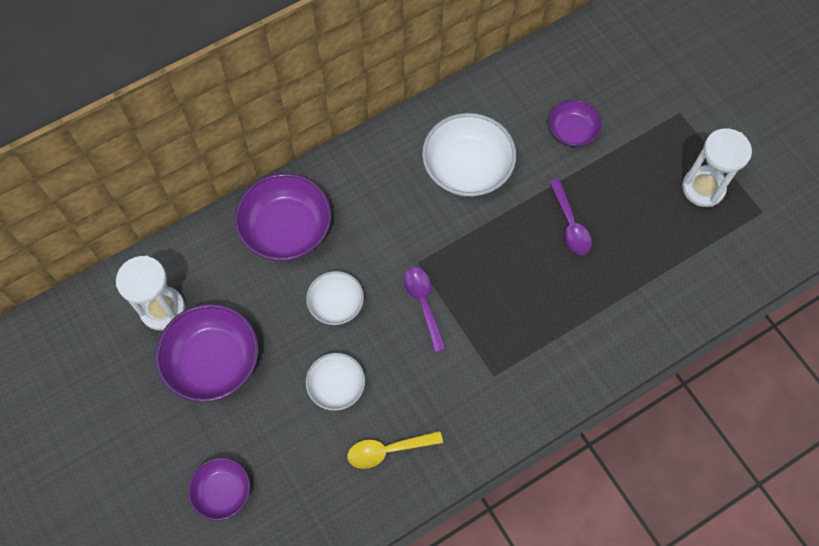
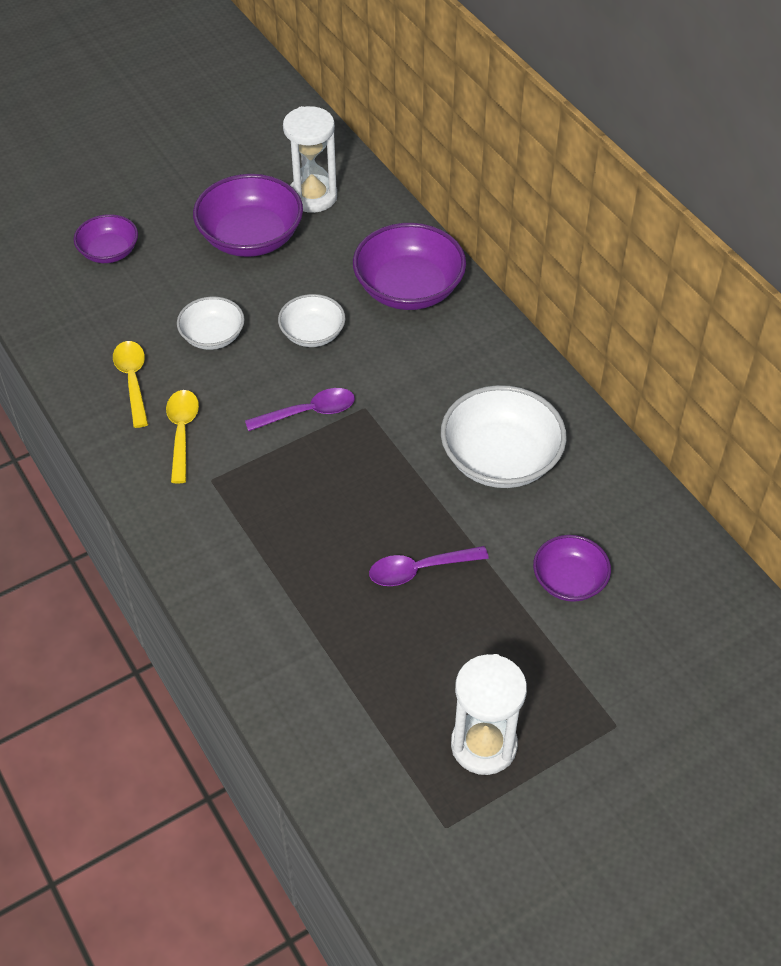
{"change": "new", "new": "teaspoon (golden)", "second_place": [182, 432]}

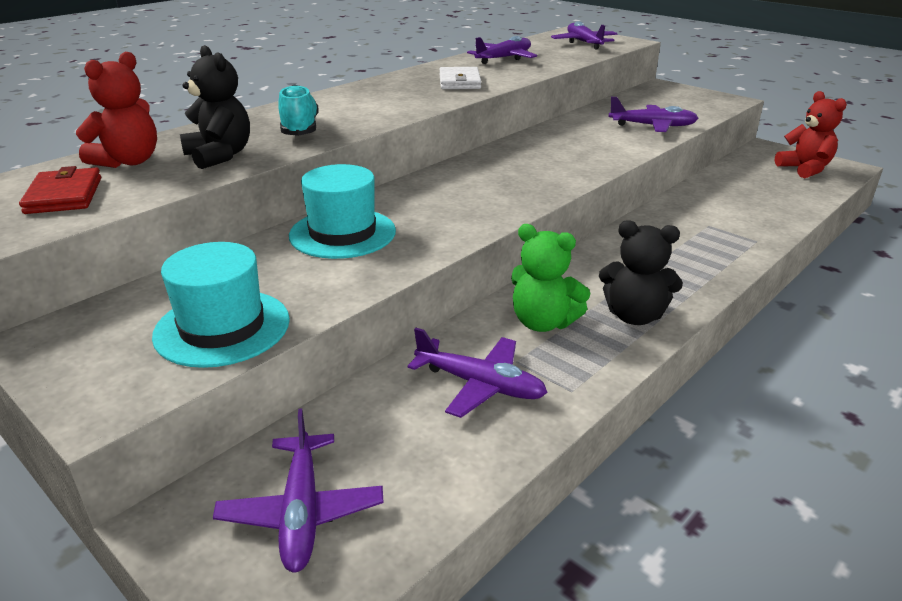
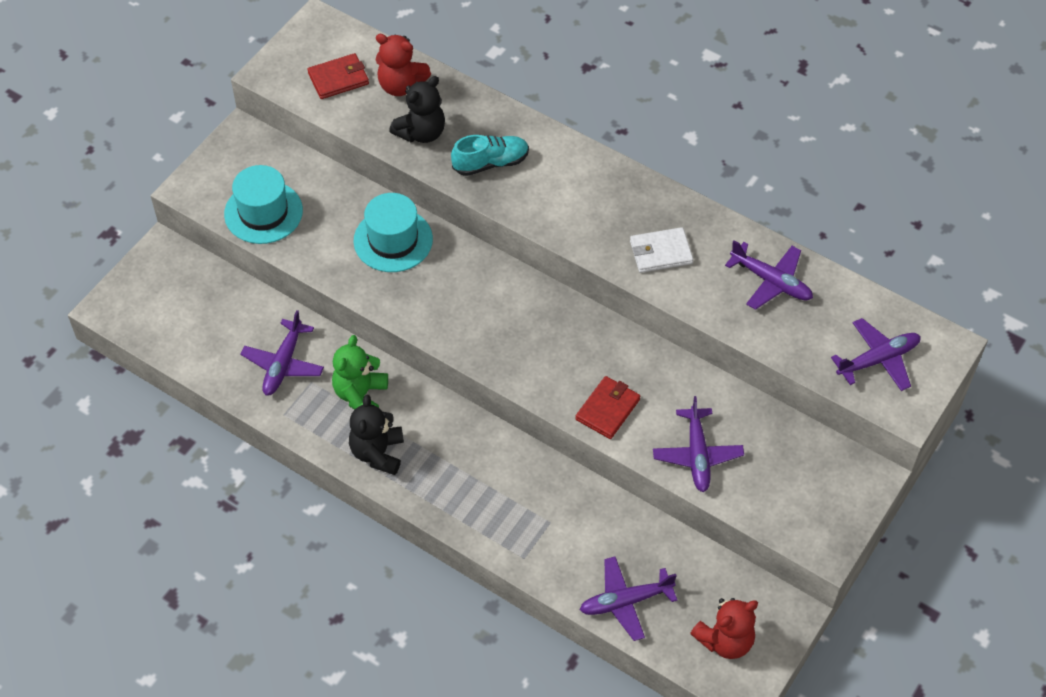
{"change": "new", "new": "card wallet (red)", "second_place": [608, 409]}
{"change": "shifted", "old": "toy plane (violet)", "first_place": [301, 511], "second_place": [625, 601]}

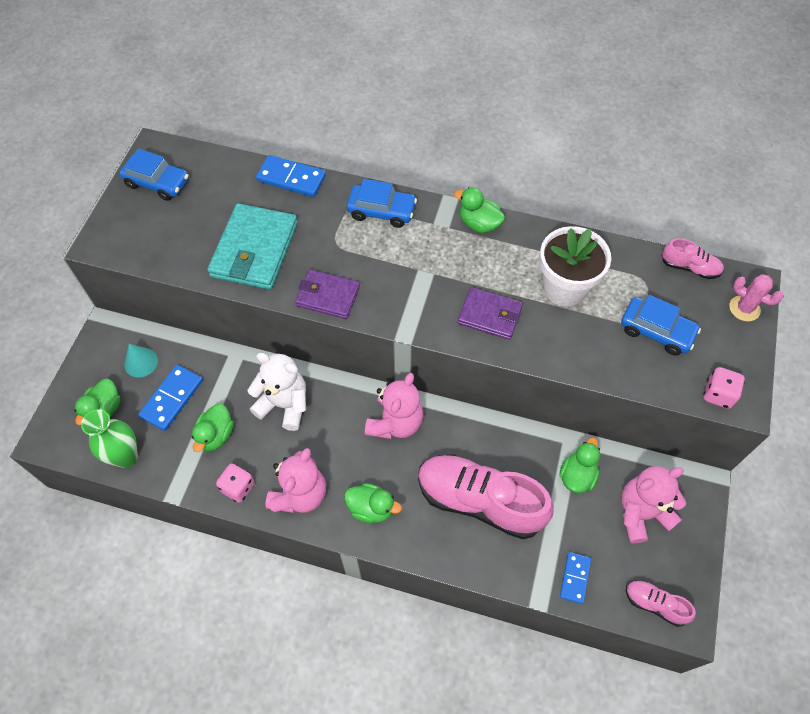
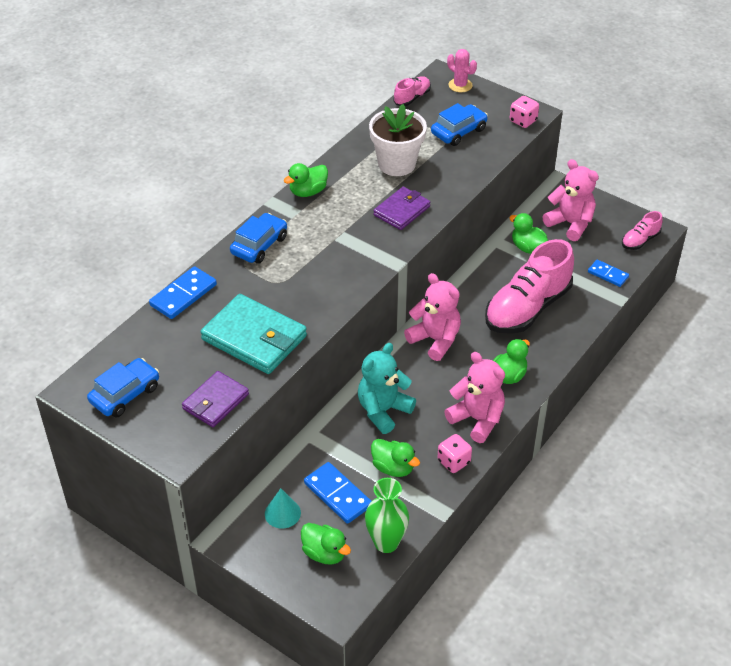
{"change": "shifted", "old": "card wallet (violet)", "first_place": [328, 296], "second_place": [215, 401]}
{"change": "repainted", "old": "teddy bear (pure white)", "new": "teddy bear (aqua)", "first_place": [284, 404], "second_place": [383, 411]}
{"change": "rotated", "old": "prickly plant (rosy)", "first_place": [744, 308], "second_place": [460, 85], "degrees": 75}
{"change": "rotated", "old": "teddy bear (rosy)", "first_place": [642, 513], "second_place": [570, 224], "degrees": 135}

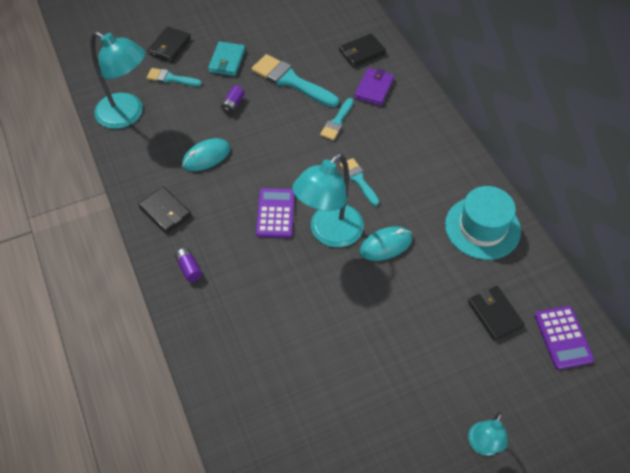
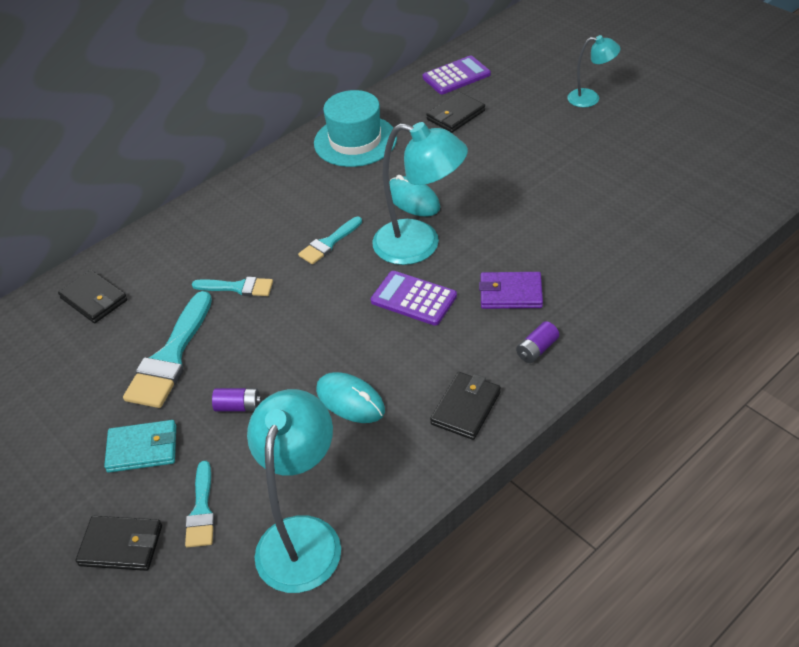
{"change": "rotated", "old": "adding machine (violet)", "first_place": [275, 213], "second_place": [413, 299], "degrees": 45}
{"change": "shifted", "old": "card wallet (violet)", "first_place": [374, 88], "second_place": [510, 293]}

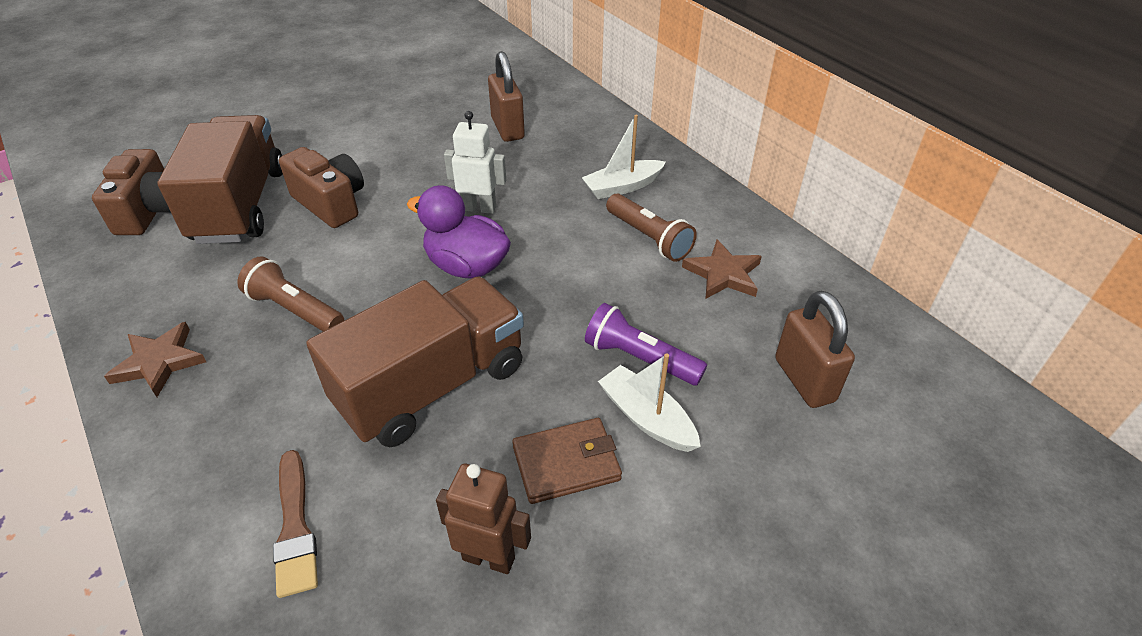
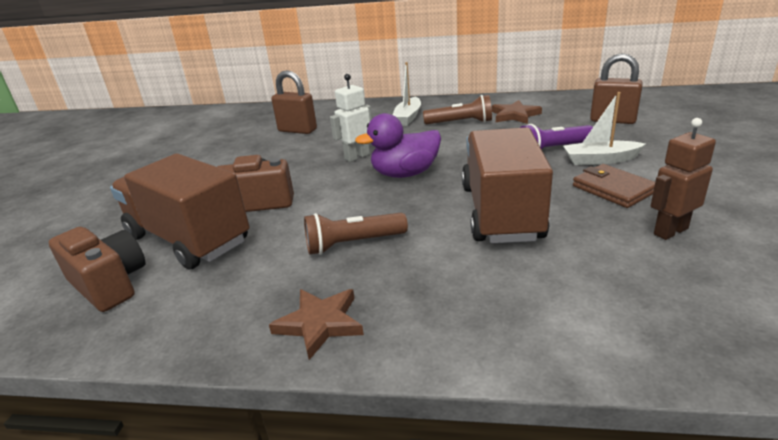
{"change": "rotated", "old": "card wallet (dark brown)", "first_place": [566, 463], "second_place": [613, 189], "degrees": -60}
{"change": "gone", "old": "brush (dark brown)", "first_place": [295, 528]}

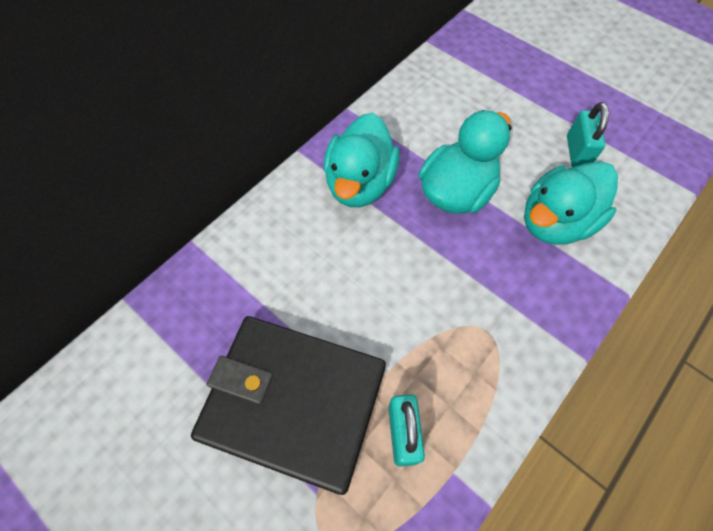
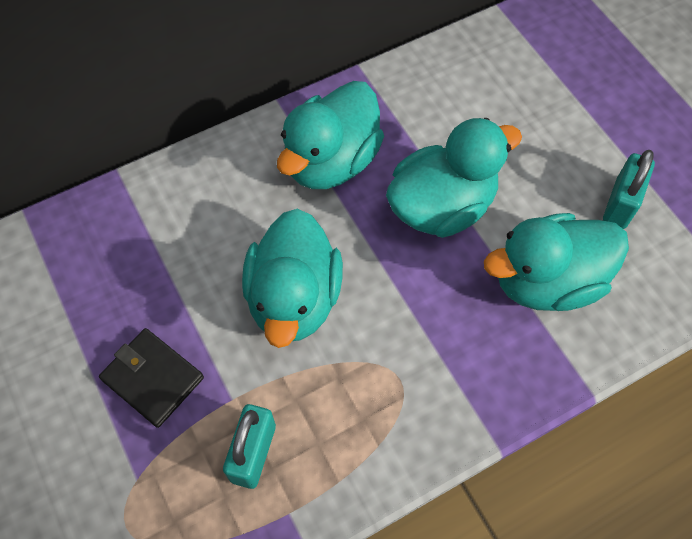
{"change": "scaled", "old": "card wallet (jet-black)", "first_place": [293, 402], "second_place": [153, 379], "factor": 0.46}
{"change": "new", "new": "toy duck (aqua)", "second_place": [294, 298]}

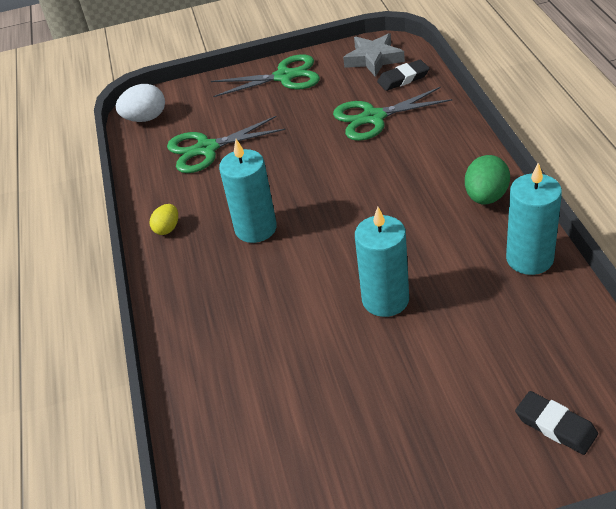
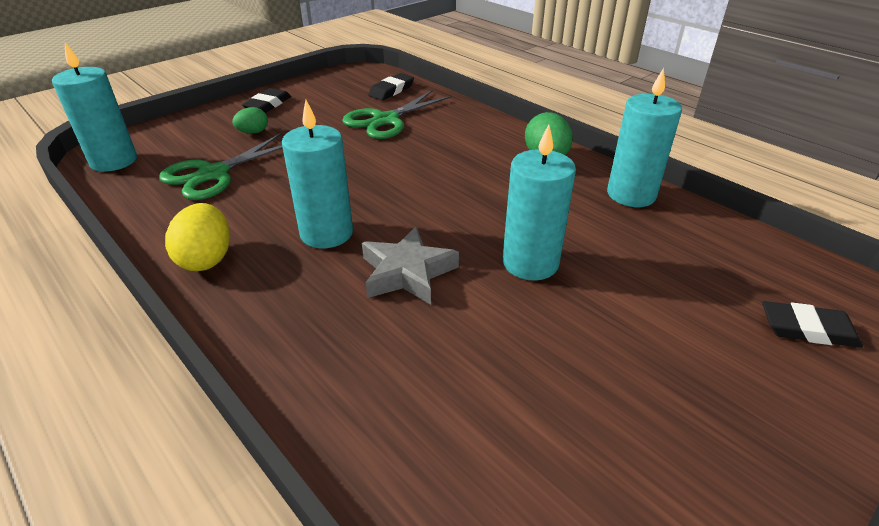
{"change": "swapped", "old": "egg shape (pure white)", "new": "wax candle (aqua)", "first_place": [145, 118], "second_place": [114, 161]}
{"change": "scaled", "old": "egg shape (golden)", "first_place": [167, 229], "second_place": [206, 259], "factor": 1.63}
{"change": "new", "new": "egg shape (green)", "second_place": [253, 132]}
{"change": "swapped", "old": "shears (green)", "new": "gum eraser (jet-black)", "first_place": [285, 77], "second_place": [268, 105]}
{"change": "shifted", "old": "five-pointed star (grey)", "first_place": [373, 59], "second_place": [407, 272]}

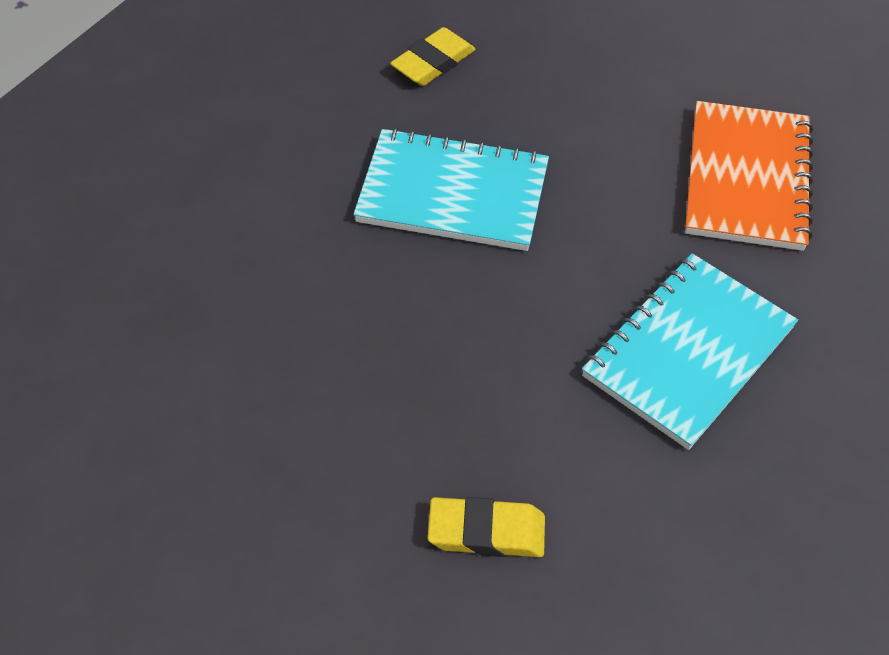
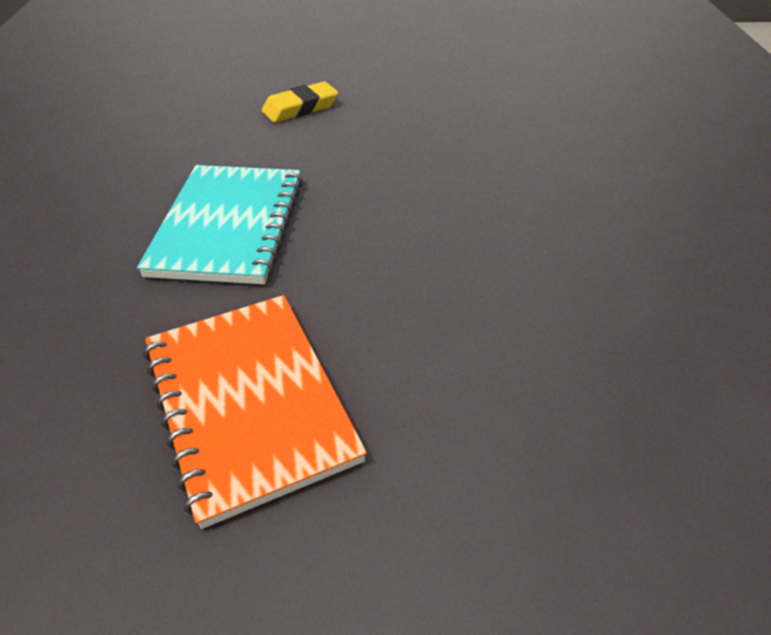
{"change": "gone", "old": "notebook (aqua)", "first_place": [452, 194]}
{"change": "gone", "old": "gum eraser (golden)", "first_place": [433, 62]}

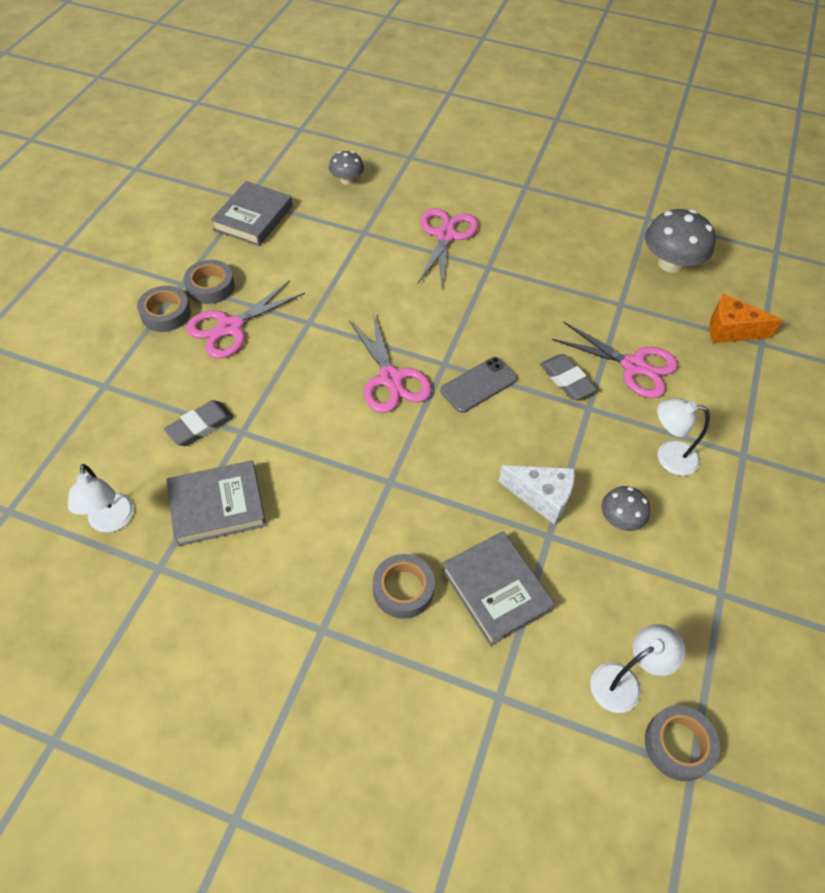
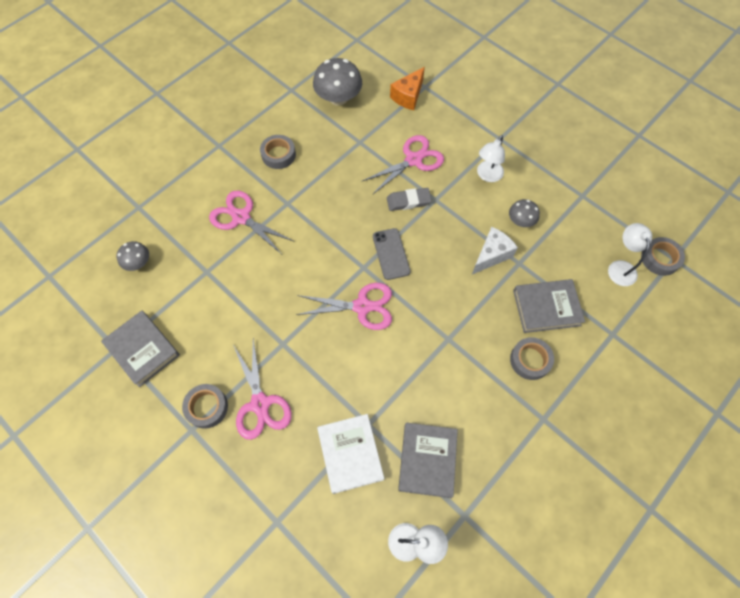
{"change": "shifted", "old": "sticky tape (grey)", "first_place": [165, 313], "second_place": [278, 155]}
{"change": "swapped", "old": "gum eraser (grey)", "new": "book (pure white)", "first_place": [200, 426], "second_place": [350, 454]}

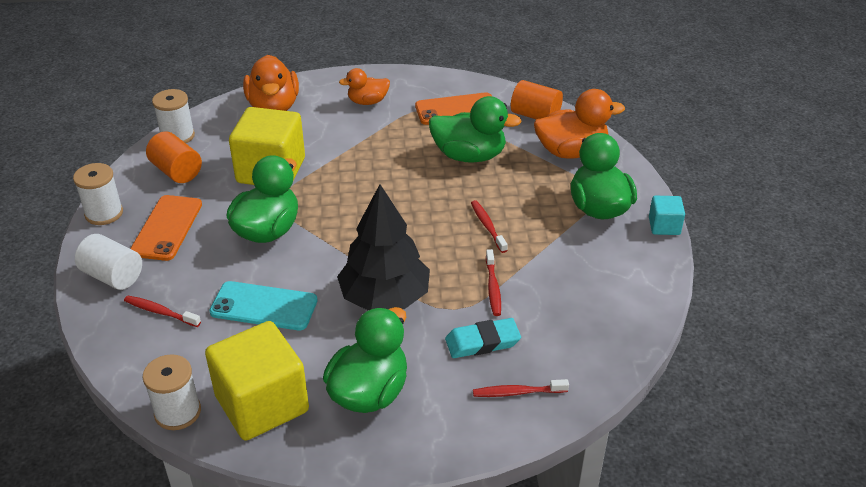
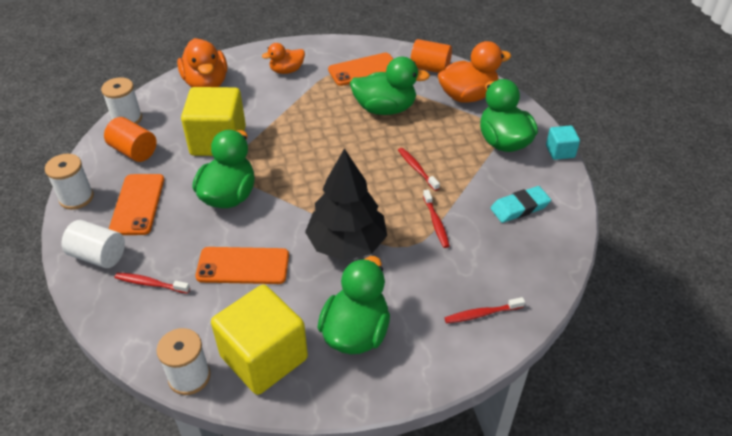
{"change": "repainted", "old": "smartphone (aqua)", "new": "smartphone (orange-coloured)", "first_place": [264, 306], "second_place": [243, 266]}
{"change": "shifted", "old": "gum eraser (aqua)", "first_place": [482, 342], "second_place": [519, 207]}

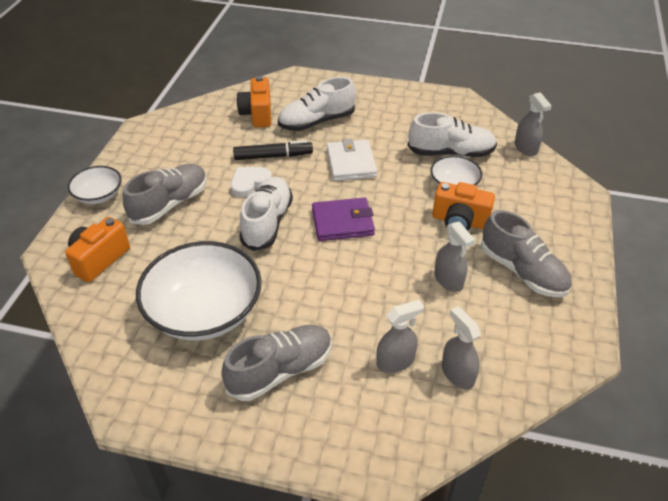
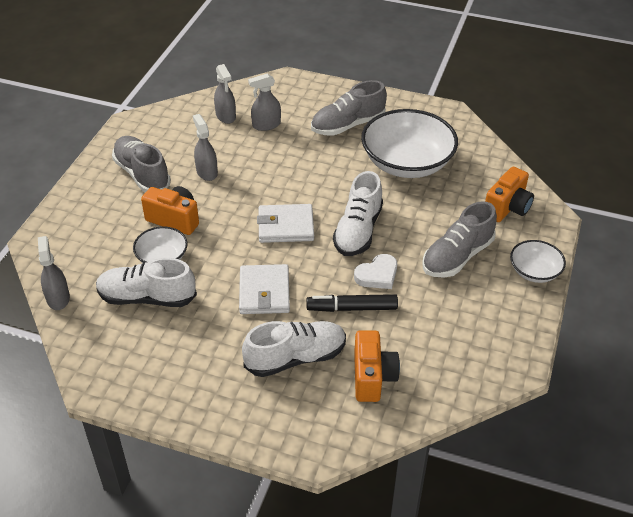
{"change": "repainted", "old": "card wallet (violet)", "new": "card wallet (pure white)", "first_place": [342, 222], "second_place": [285, 226]}

